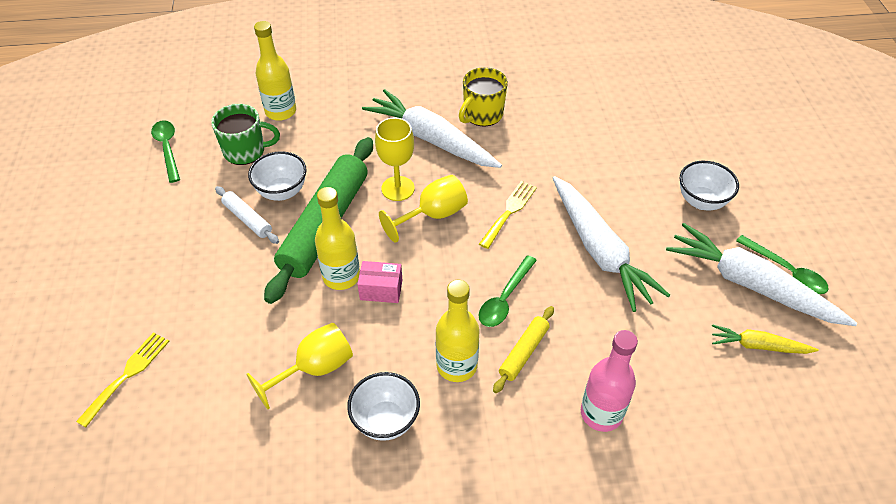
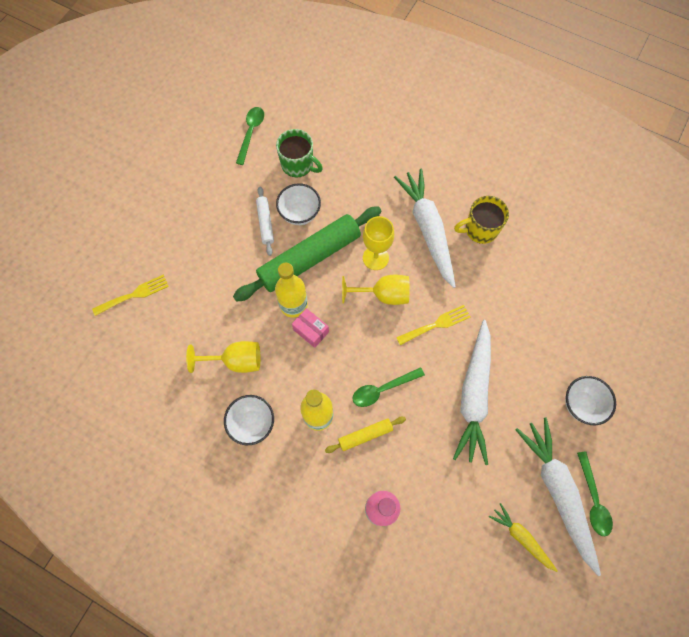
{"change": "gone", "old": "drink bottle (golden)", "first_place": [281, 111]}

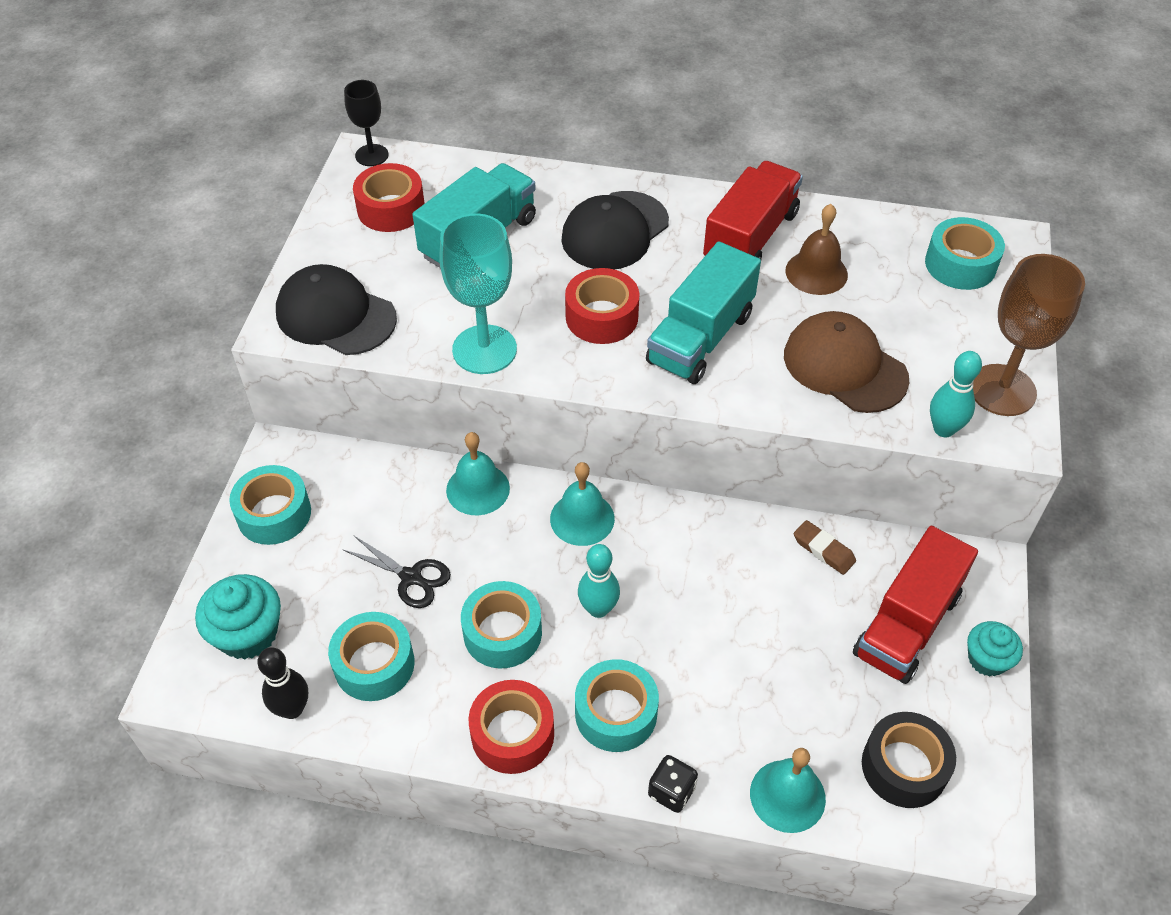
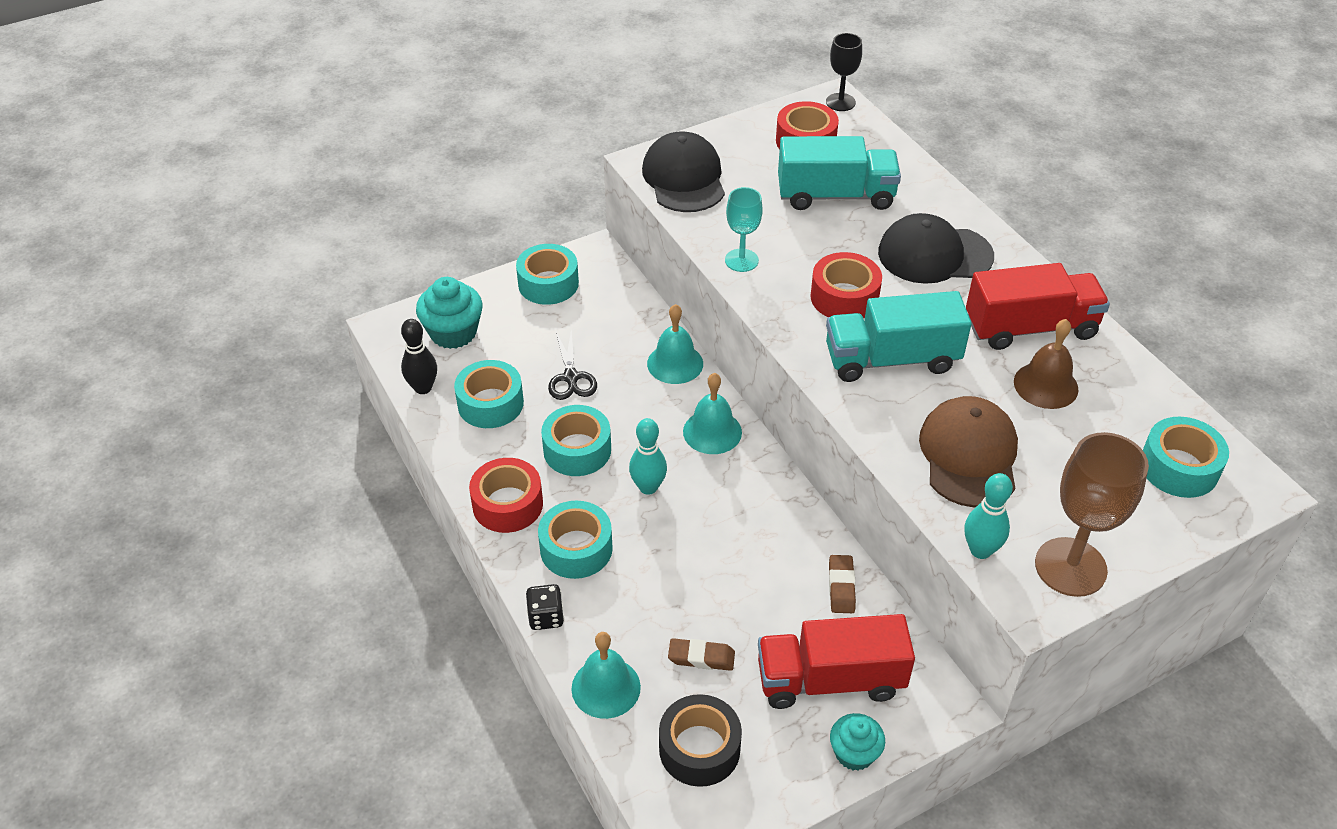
{"change": "new", "new": "gum eraser (dark brown)", "second_place": [701, 657]}
{"change": "scaled", "old": "goblet (aqua)", "first_place": [484, 349], "second_place": [741, 260], "factor": 0.59}

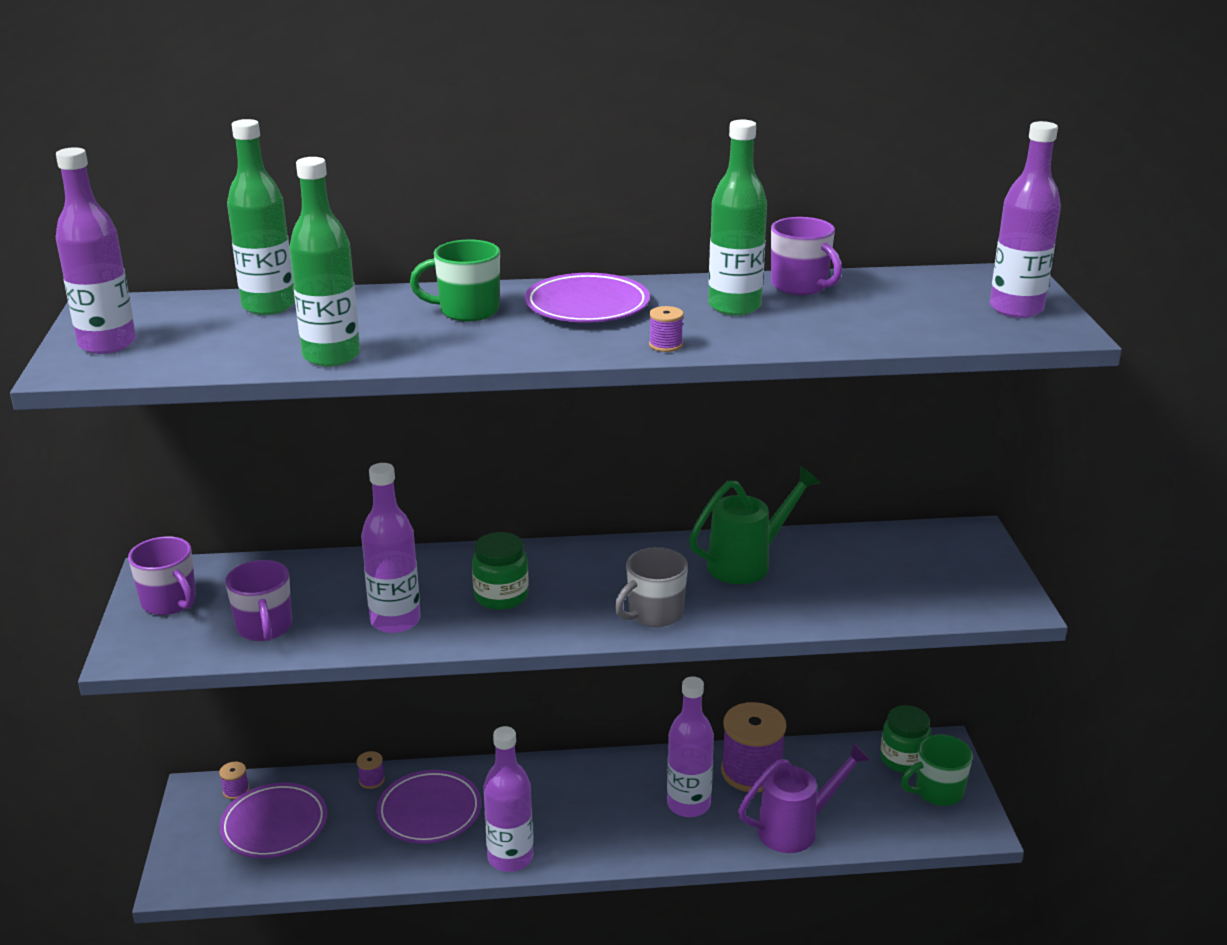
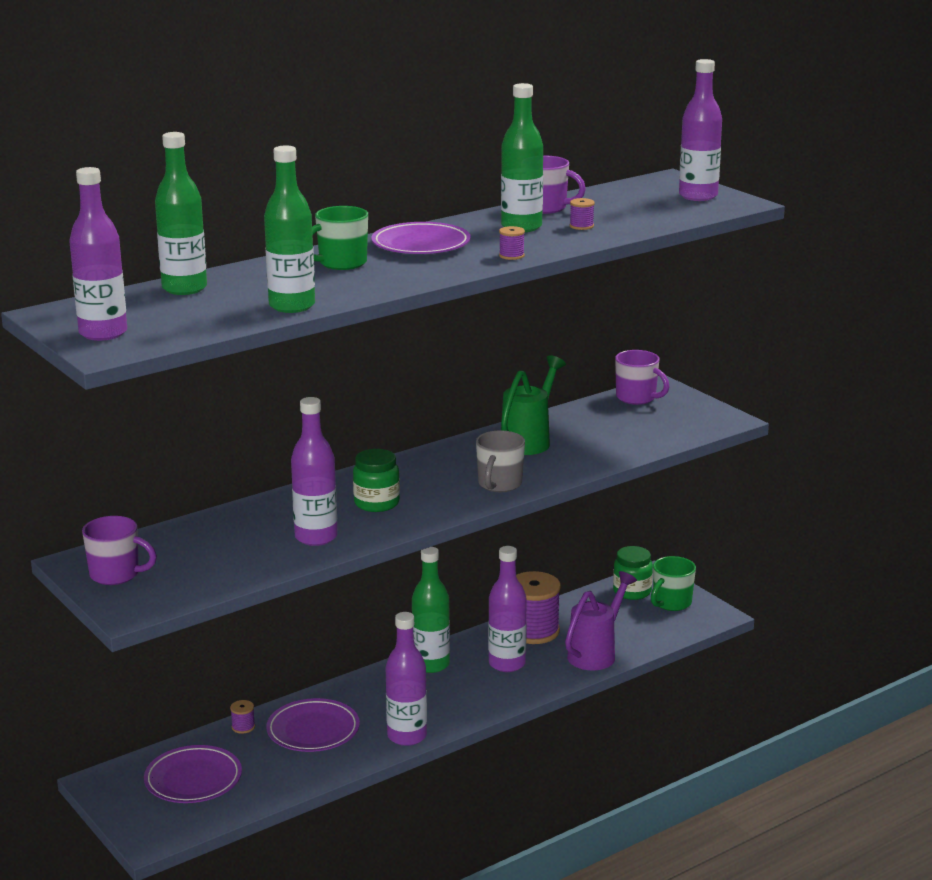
{"change": "new", "new": "drink bottle (green)", "second_place": [431, 664]}
{"change": "shifted", "old": "bobbin (violet)", "first_place": [236, 791], "second_place": [581, 226]}
{"change": "shifted", "old": "mug (violet)", "first_place": [265, 628], "second_place": [637, 398]}

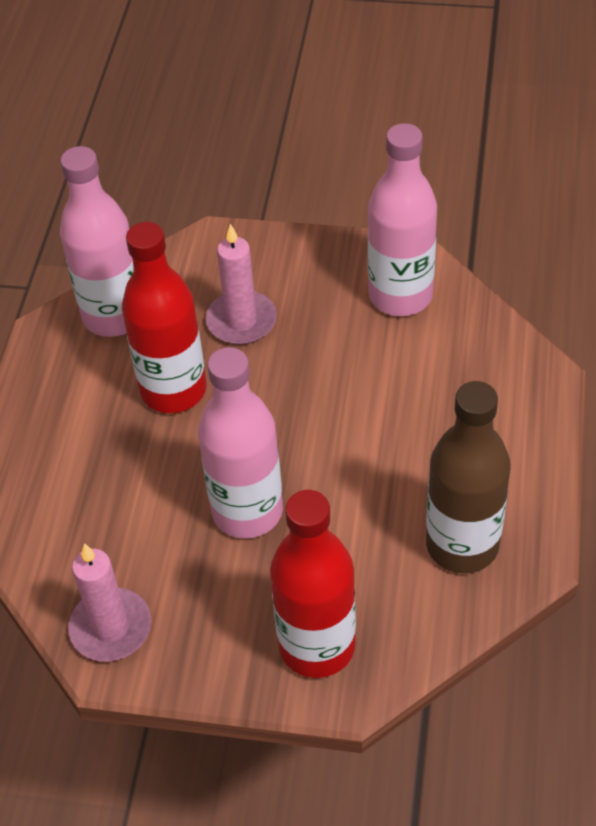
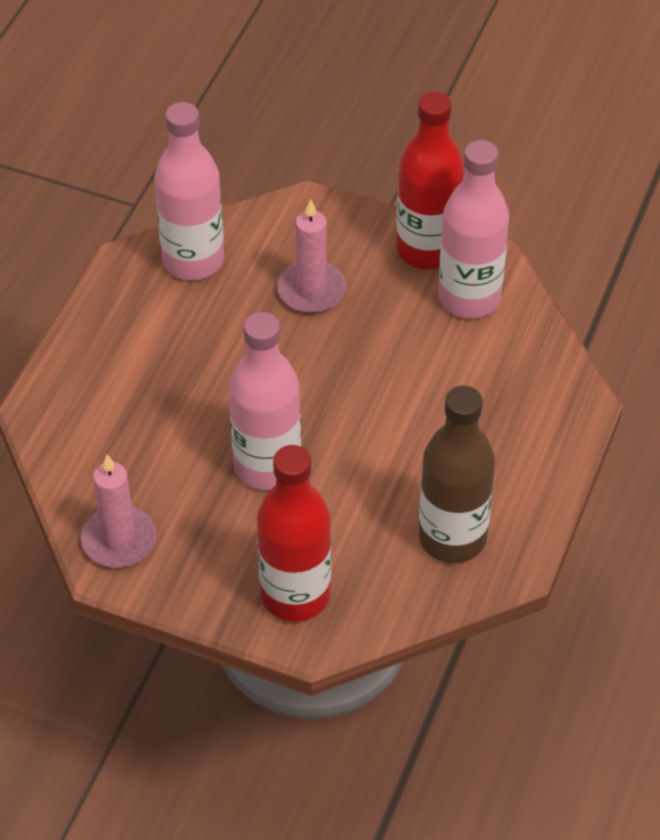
{"change": "shifted", "old": "drink bottle (red)", "first_place": [173, 390], "second_place": [427, 250]}

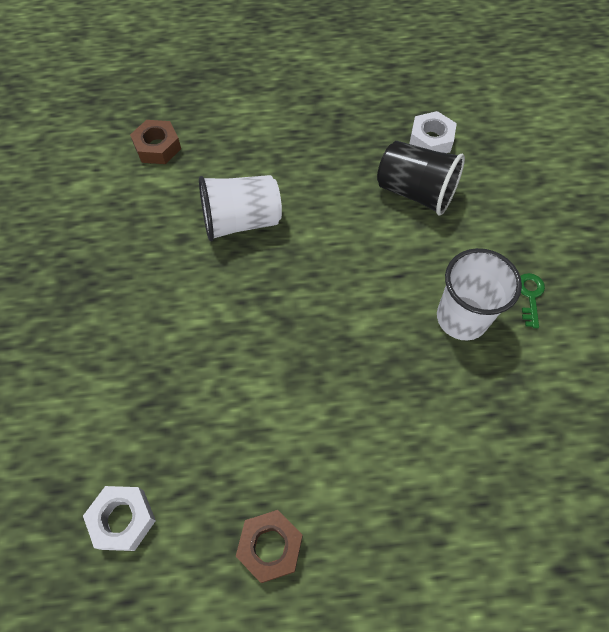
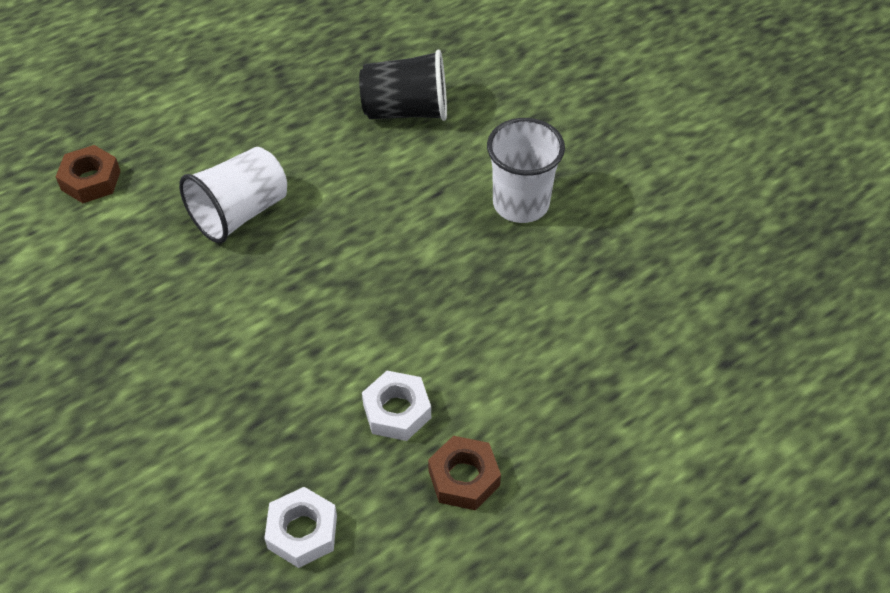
{"change": "shifted", "old": "hexagon nut (pure white)", "first_place": [431, 140], "second_place": [397, 411]}
{"change": "gone", "old": "key (green)", "first_place": [530, 296]}

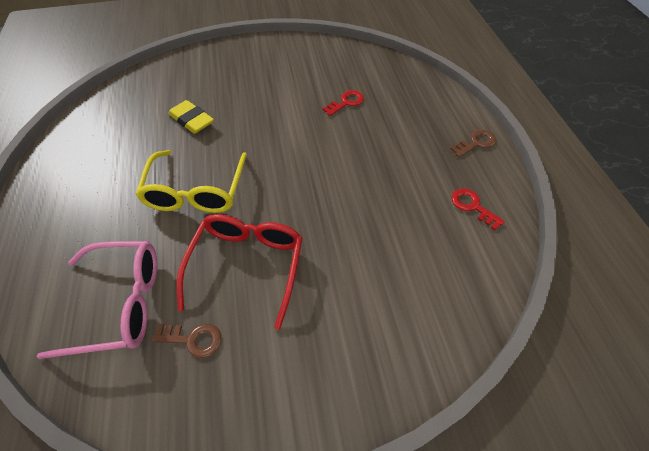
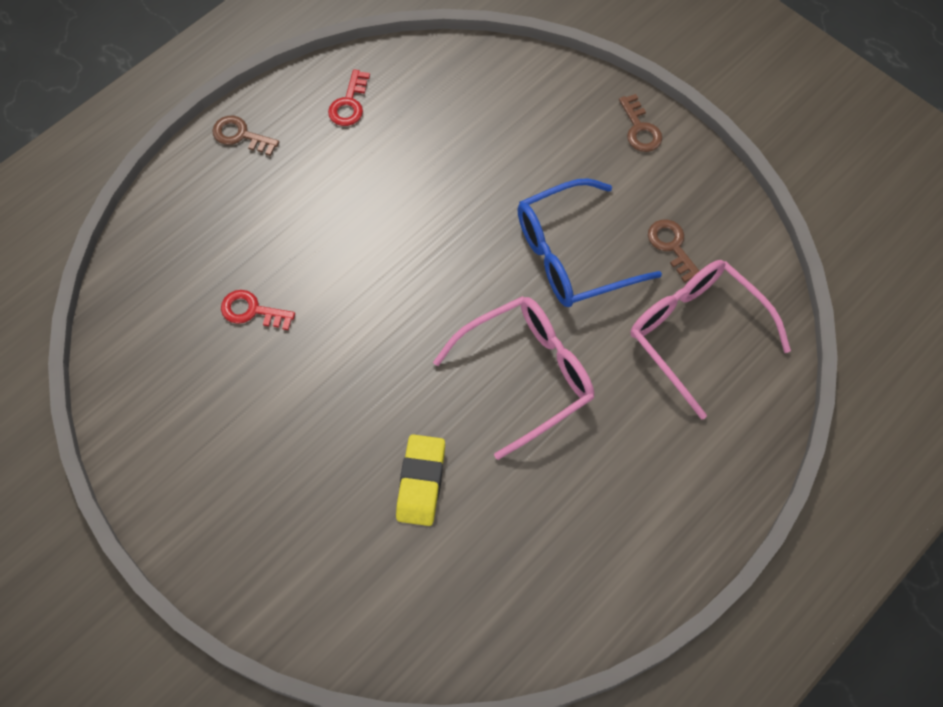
{"change": "repainted", "old": "spectacles (golden)", "new": "spectacles (rosy)", "first_place": [196, 191], "second_place": [526, 375]}
{"change": "repainted", "old": "spectacles (red)", "new": "spectacles (cobalt)", "first_place": [247, 266], "second_place": [572, 255]}
{"change": "new", "new": "key (dark brown)", "second_place": [640, 129]}

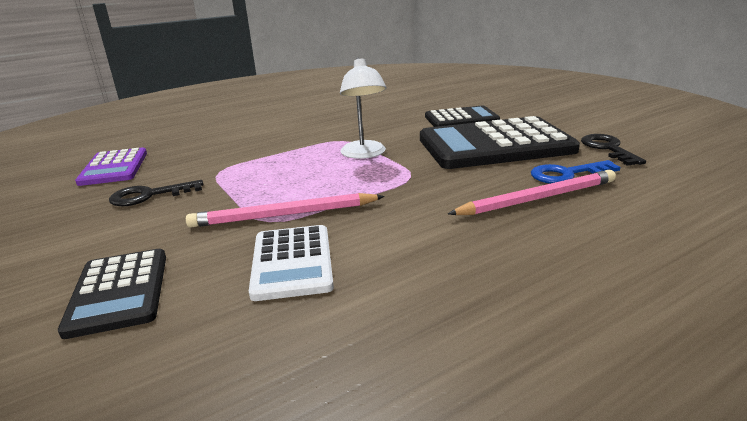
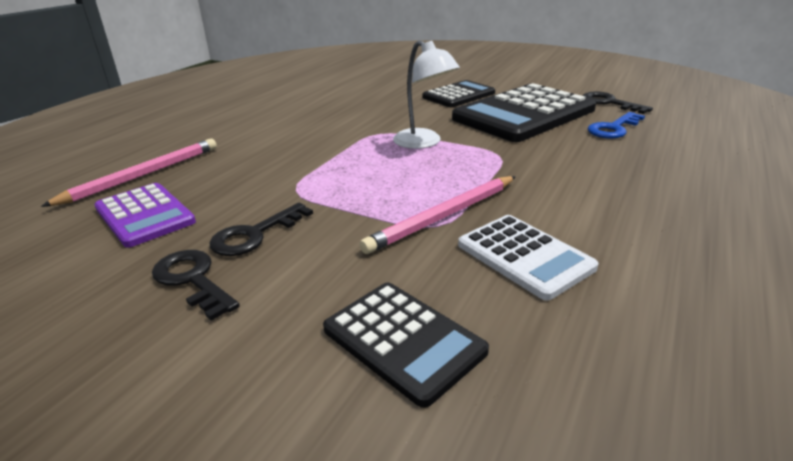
{"change": "shifted", "old": "pencil (rosy)", "first_place": [537, 198], "second_place": [142, 175]}
{"change": "new", "new": "key (jet-black)", "second_place": [192, 280]}

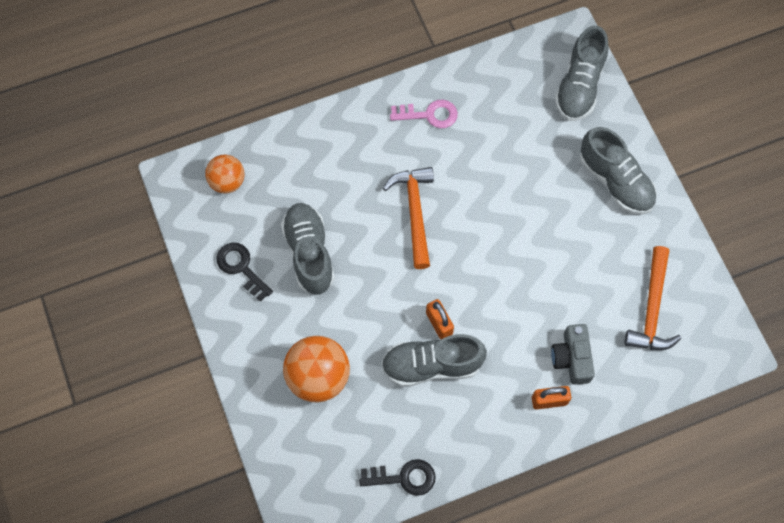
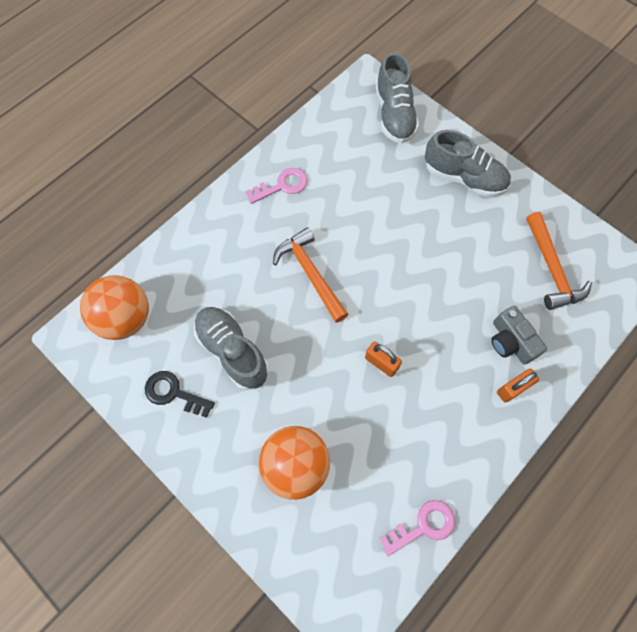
{"change": "scaled", "old": "sphere (orange-coloured)", "first_place": [227, 182], "second_place": [125, 318], "factor": 1.59}
{"change": "repainted", "old": "key (jet-black)", "new": "key (rosy)", "first_place": [404, 478], "second_place": [423, 526]}
{"change": "gone", "old": "lace-up shoe (grey)", "first_place": [431, 365]}

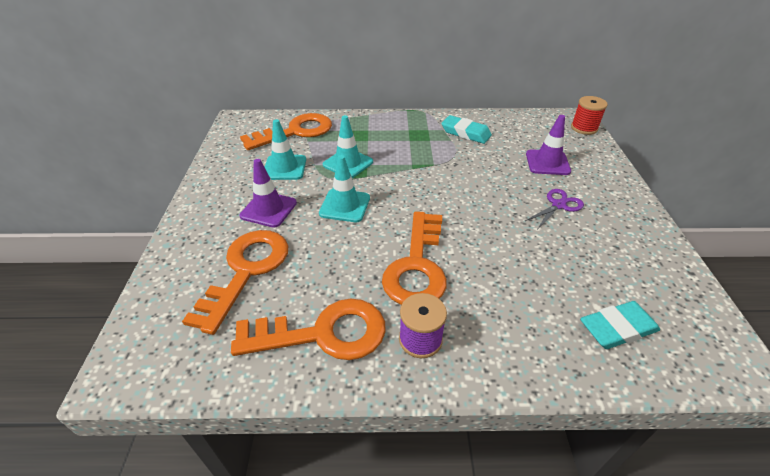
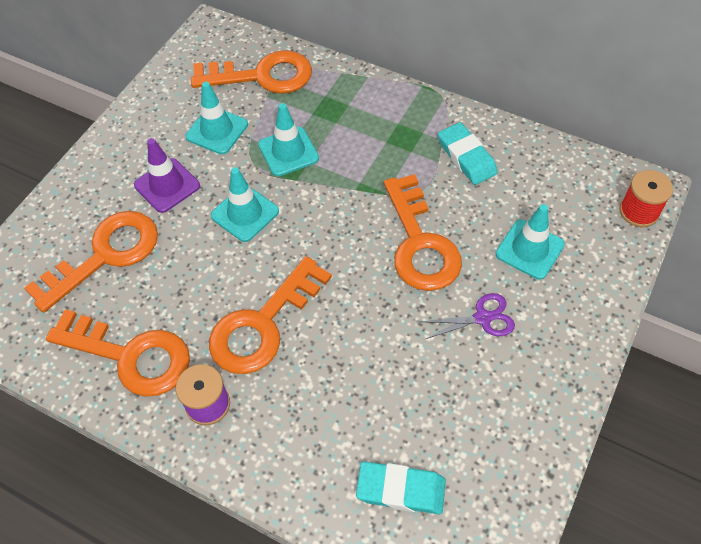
{"change": "new", "new": "key (orange-coloured)", "second_place": [420, 243]}
{"change": "repainted", "old": "safety cone (violet)", "new": "safety cone (aqua)", "first_place": [547, 162], "second_place": [529, 249]}

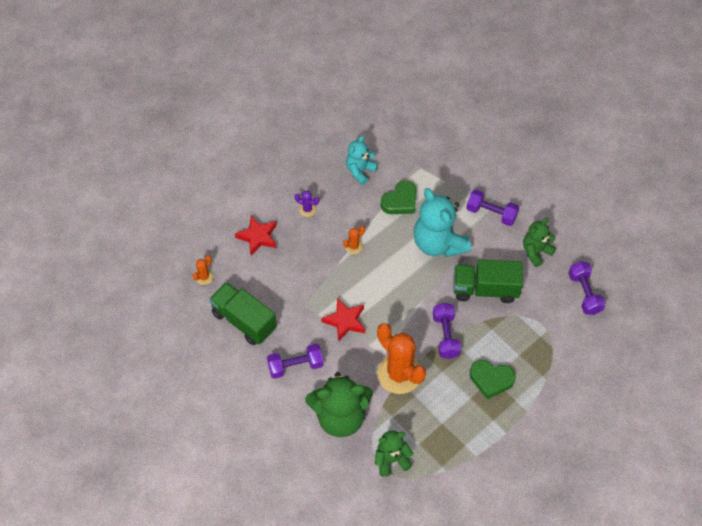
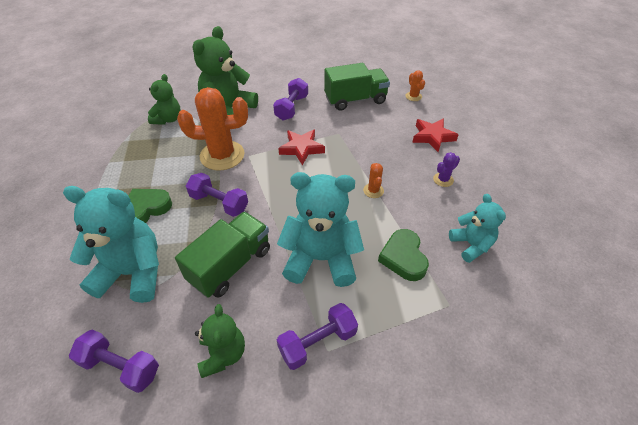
{"change": "new", "new": "teddy bear (aqua)", "second_place": [133, 273]}

